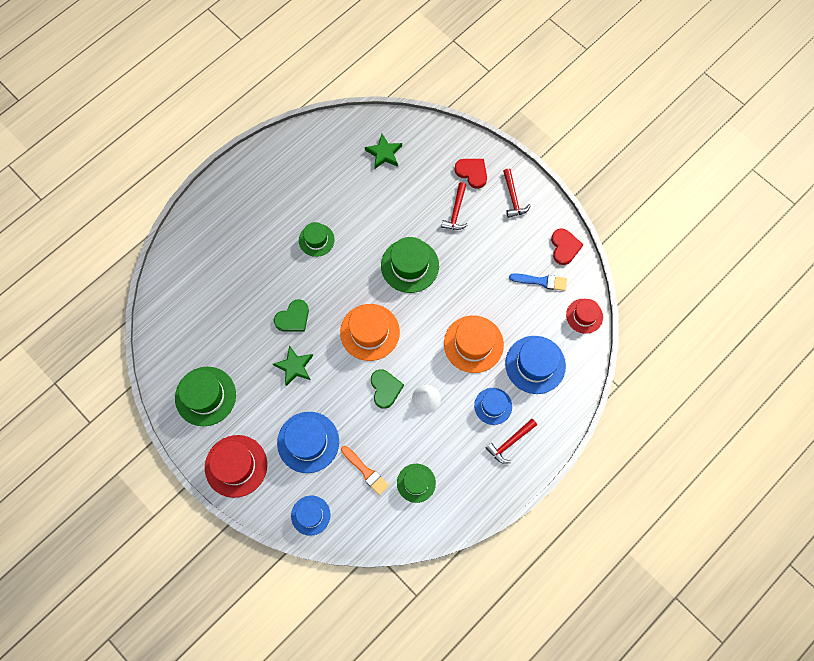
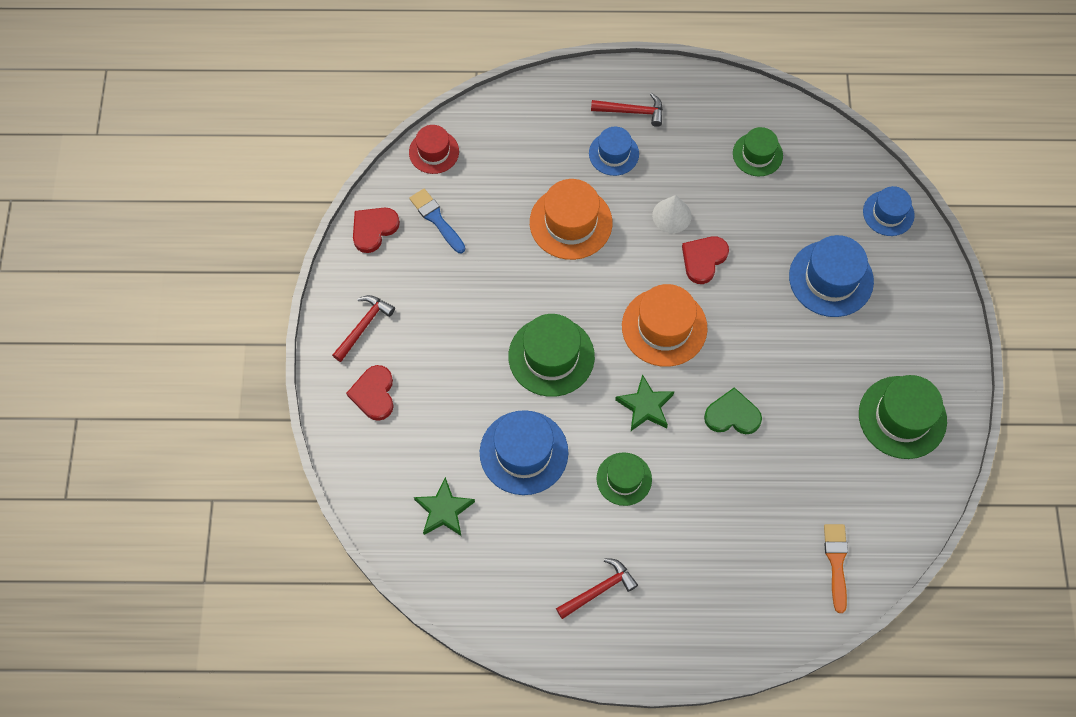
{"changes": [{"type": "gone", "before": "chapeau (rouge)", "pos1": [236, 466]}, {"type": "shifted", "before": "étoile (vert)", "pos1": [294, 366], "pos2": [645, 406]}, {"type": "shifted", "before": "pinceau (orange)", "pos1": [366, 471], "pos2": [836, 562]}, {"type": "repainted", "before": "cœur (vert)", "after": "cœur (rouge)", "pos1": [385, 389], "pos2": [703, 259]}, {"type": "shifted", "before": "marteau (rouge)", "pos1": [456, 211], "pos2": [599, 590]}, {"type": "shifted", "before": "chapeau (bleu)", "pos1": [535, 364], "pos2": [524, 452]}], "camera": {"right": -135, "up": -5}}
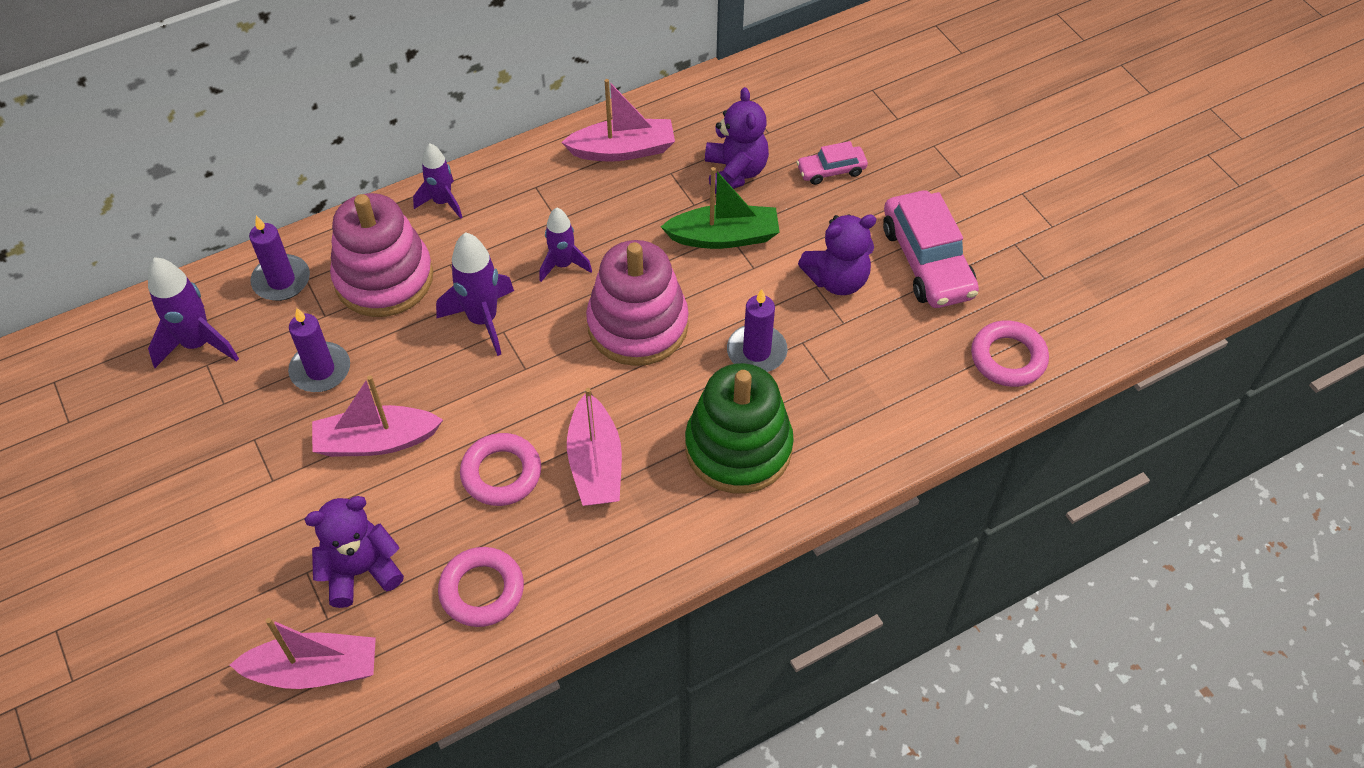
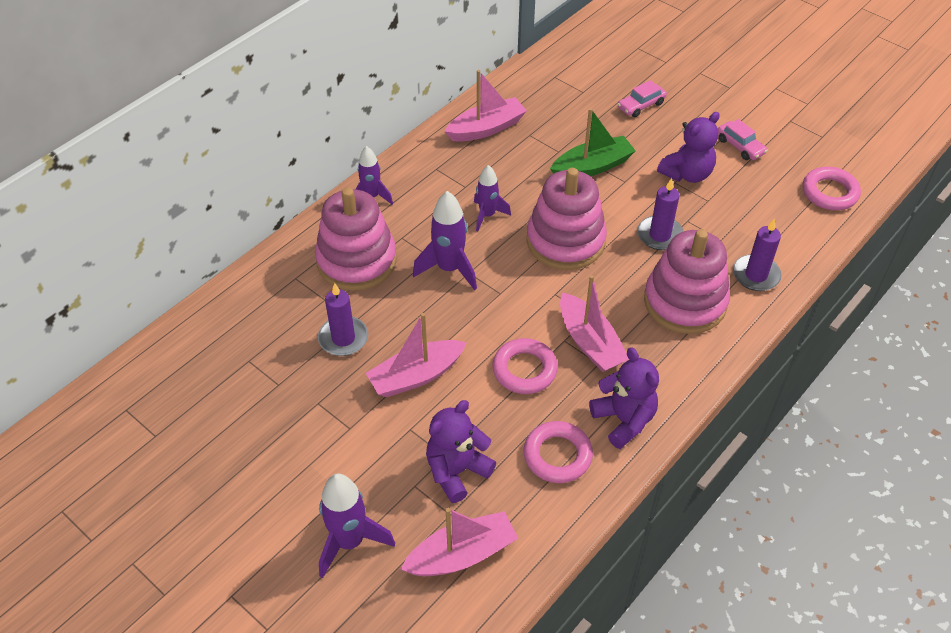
{"changes": [{"type": "shifted", "before": "fusée (violet)", "pos1": [198, 344], "pos2": [349, 541]}, {"type": "shifted", "before": "bougie (violet)", "pos1": [281, 280], "pos2": [756, 275]}, {"type": "repainted", "before": "jouet à empiler (vert)", "after": "jouet à empiler (rose)", "pos1": [738, 448], "pos2": [685, 302]}, {"type": "shifted", "before": "ours en peluche (violet)", "pos1": [735, 172], "pos2": [624, 420]}, {"type": "scaled", "before": "voiture (rose)", "pos1": [927, 261], "pos2": [740, 146], "scale": 0.52}], "camera": {"right": -20, "up": -5}}
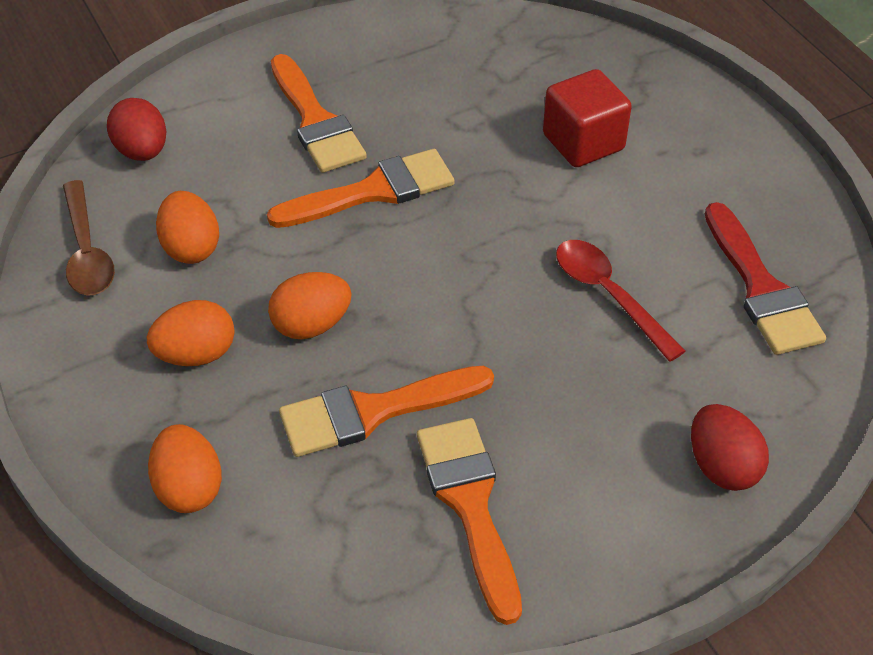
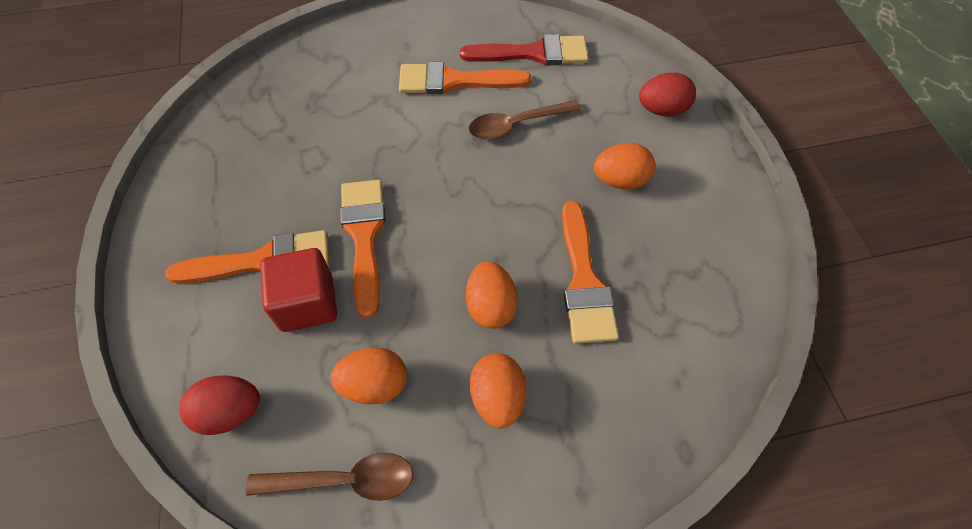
{"changes": [{"type": "shifted", "before": "œuf (orange)", "pos1": [189, 487], "pos2": [620, 180]}, {"type": "shifted", "before": "pinceau (orange)", "pos1": [470, 506], "pos2": [455, 81]}, {"type": "shifted", "before": "cube (rouge)", "pos1": [583, 142], "pos2": [307, 303]}, {"type": "repainted", "before": "cuillère (rouge)", "after": "cuillère (marron)", "pos1": [608, 295], "pos2": [516, 125]}], "camera": {"right": -75, "up": 10}}
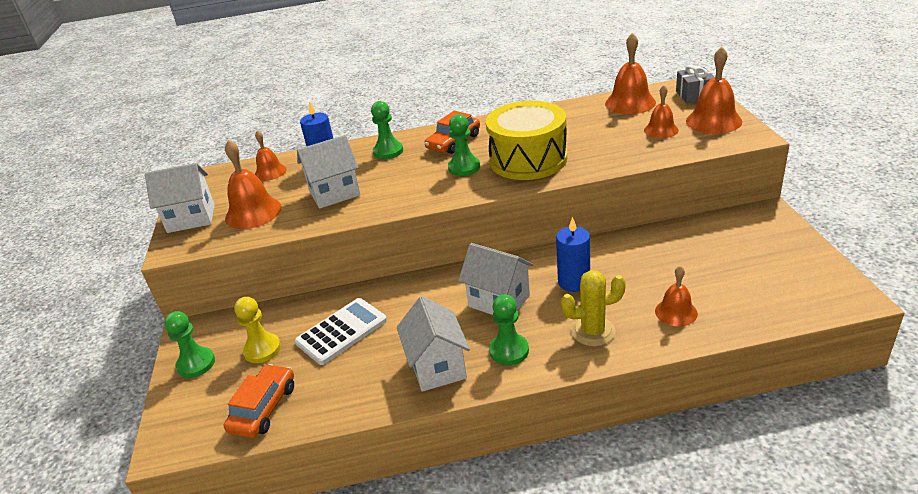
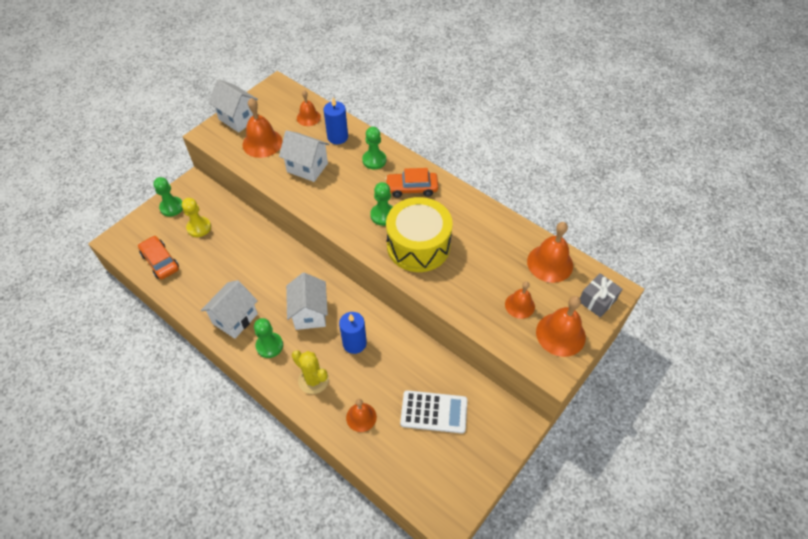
{"changes": [{"type": "rotated", "before": "voiture (orange)", "pos1": [263, 408], "pos2": [160, 261], "turn": -105}, {"type": "shifted", "before": "calculatrice (blanc)", "pos1": [341, 331], "pos2": [434, 412]}], "camera": {"right": 45, "up": 20}}
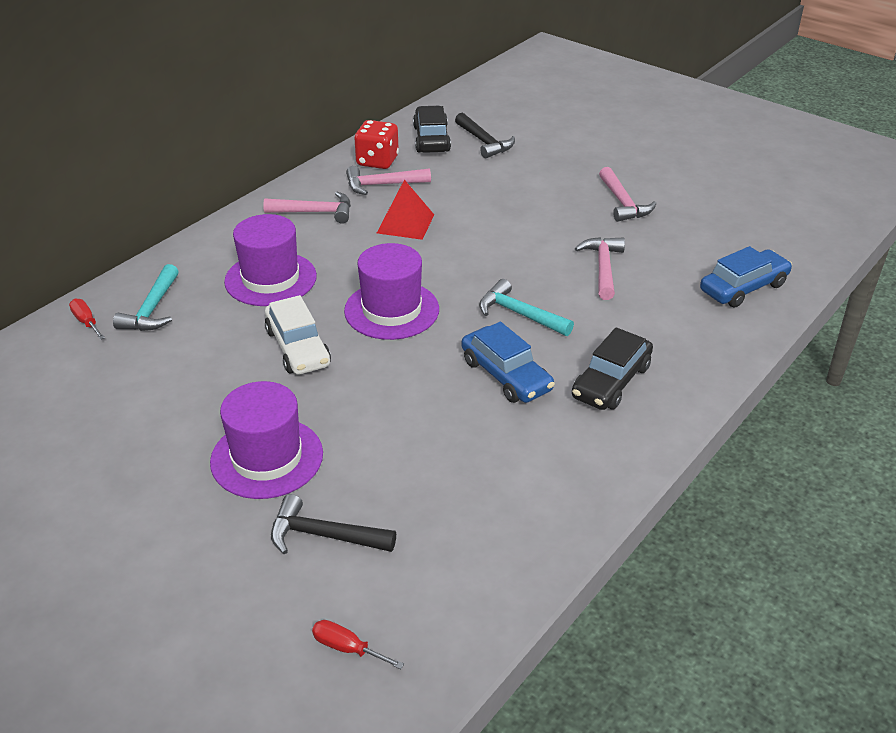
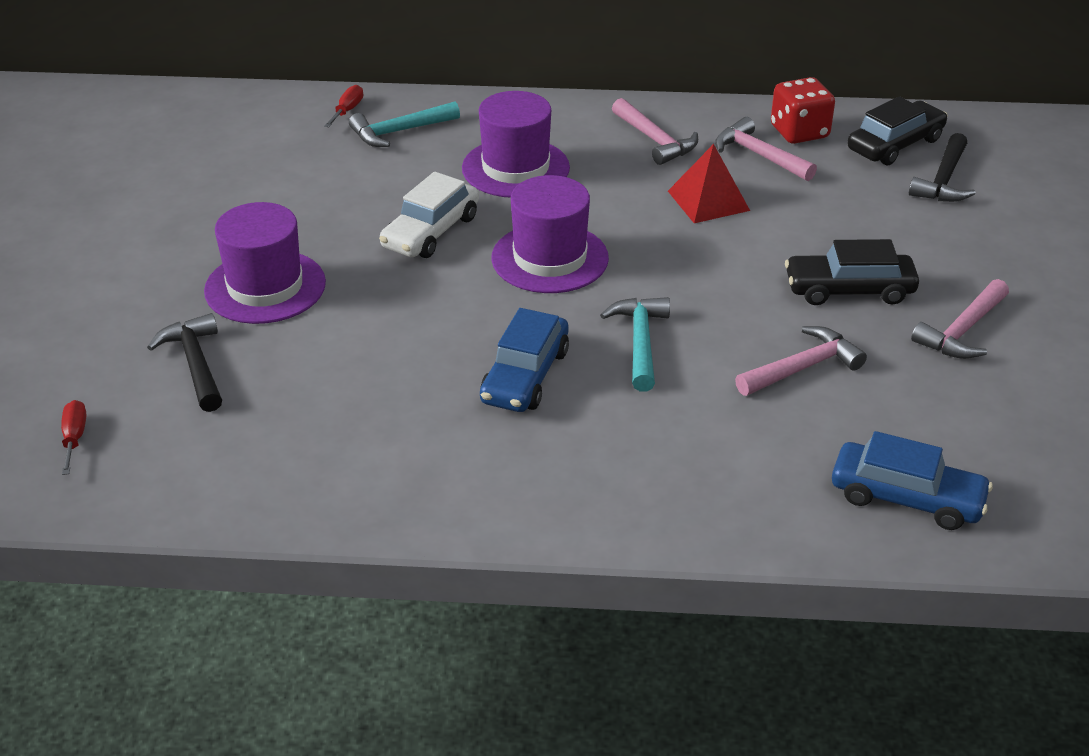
{"changes": [{"type": "shifted", "before": "voiture (noir)", "pos1": [611, 382], "pos2": [849, 290]}], "camera": {"right": 55, "up": 0}}
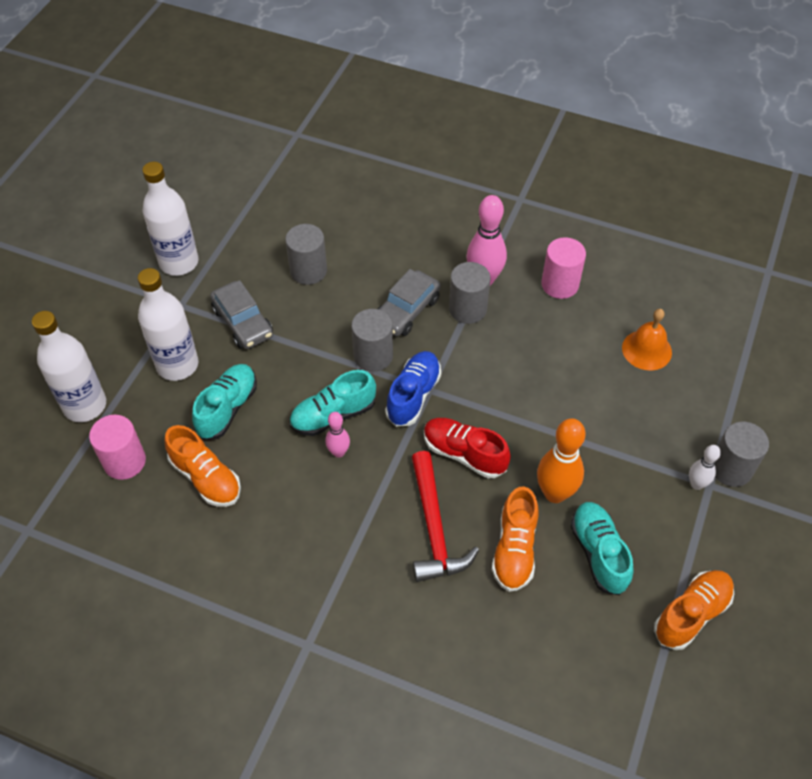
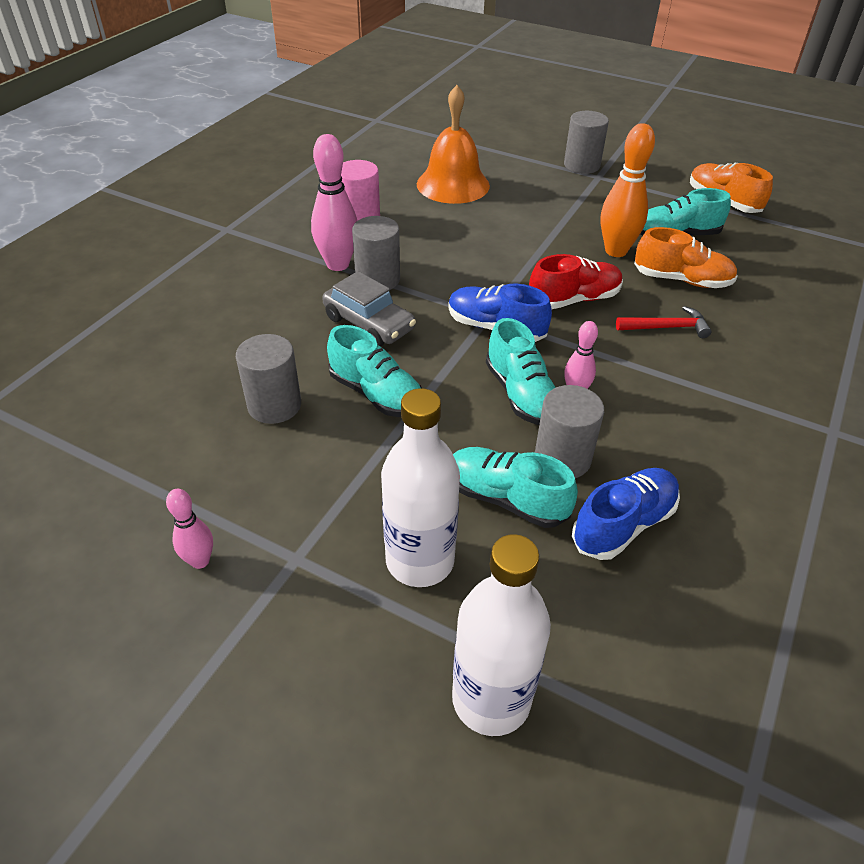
{"changes": [{"type": "gone", "before": "cylindre (rose)", "pos1": [124, 461]}, {"type": "swapped", "before": "bouteille (blanc)", "after": "quille (rose)", "pos1": [179, 262], "pos2": [200, 561]}, {"type": "repainted", "before": "chaussure (orange)", "after": "chaussure (bleu)", "pos1": [206, 477], "pos2": [623, 524]}, {"type": "gone", "before": "voiture (gris)", "pos1": [243, 322]}, {"type": "shifted", "before": "cylindre (gris)", "pos1": [373, 356], "pos2": [562, 458]}, {"type": "scaled", "before": "marteau (rouge)", "pos1": [434, 528], "pos2": [666, 327], "scale": 0.61}, {"type": "rotated", "before": "chaussure (rouge)", "pos1": [464, 454], "pos2": [573, 300], "turn": -150}, {"type": "scaled", "before": "cloche (orange)", "pos1": [646, 350], "pos2": [453, 184], "scale": 1.54}, {"type": "gone", "before": "quille (blanc)", "pos1": [696, 484]}, {"type": "new", "after": "chaussure (turquoise)", "pos2": [376, 394]}], "camera": {"right": -85, "up": -10}}
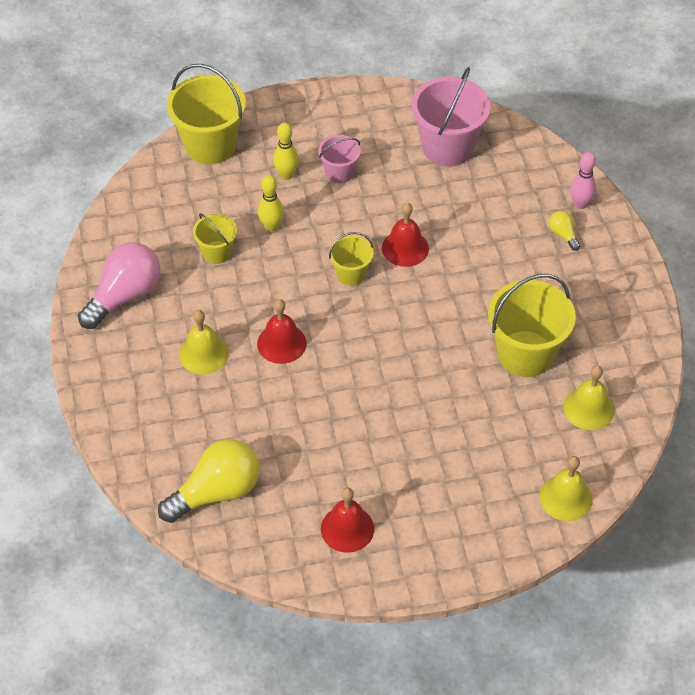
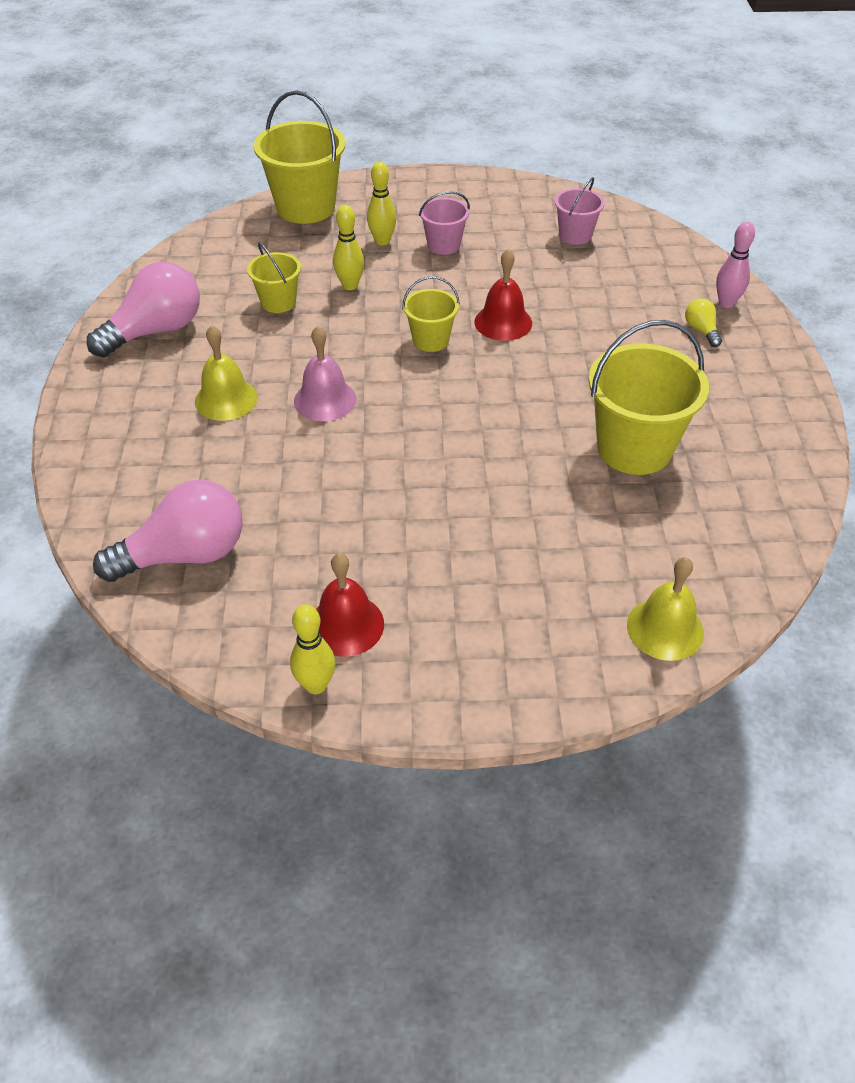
{"changes": [{"type": "repainted", "before": "ampoule (jaune)", "after": "ampoule (rose)", "pos1": [216, 492], "pos2": [185, 555]}, {"type": "repainted", "before": "cloche (rouge)", "after": "cloche (rose)", "pos1": [281, 343], "pos2": [325, 400]}, {"type": "scaled", "before": "seau (rose)", "pos1": [448, 147], "pos2": [575, 235], "scale": 0.54}, {"type": "gone", "before": "cloche (jaune)", "pos1": [588, 408]}, {"type": "new", "after": "quille (jaune)", "pos2": [316, 685]}], "camera": {"right": 10, "up": -5}}
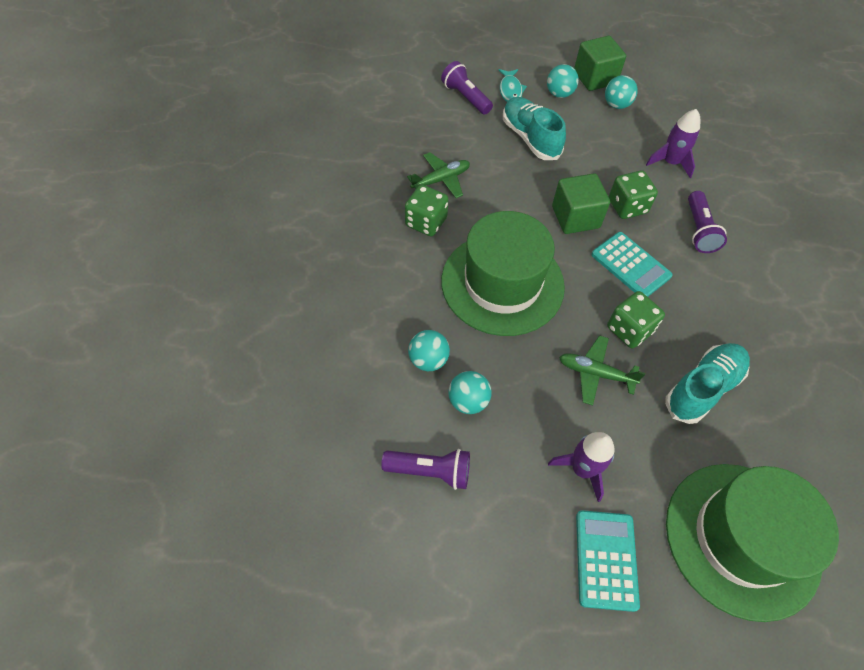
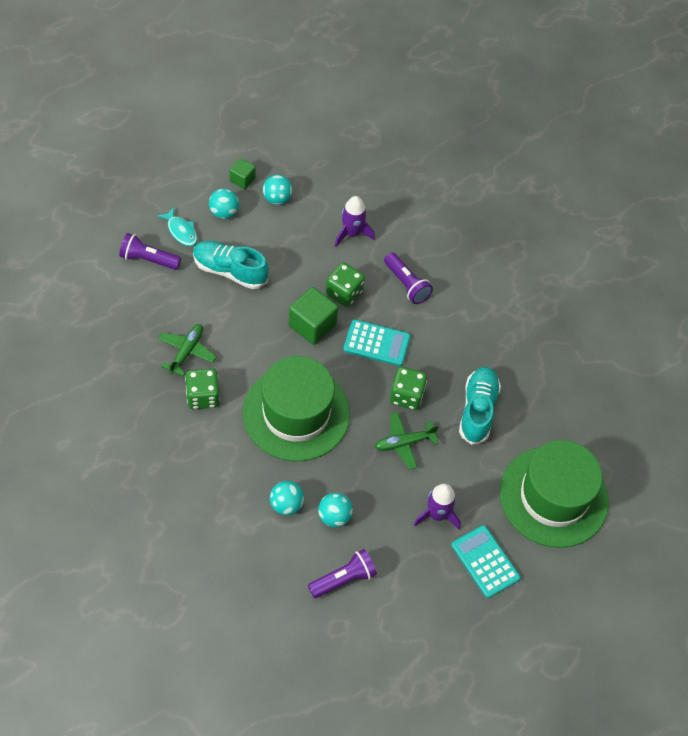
{"changes": [{"type": "scaled", "before": "cube (vert)", "pos1": [595, 78], "pos2": [242, 179], "scale": 0.58}], "camera": {"right": -40, "up": 0}}
